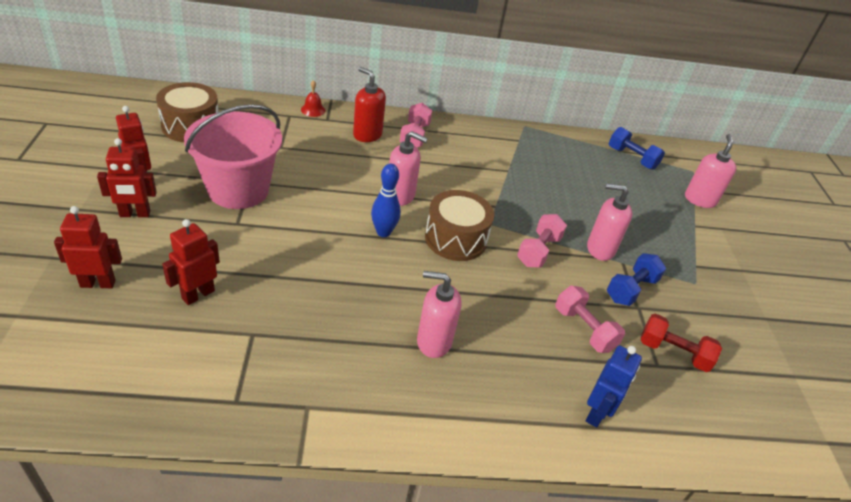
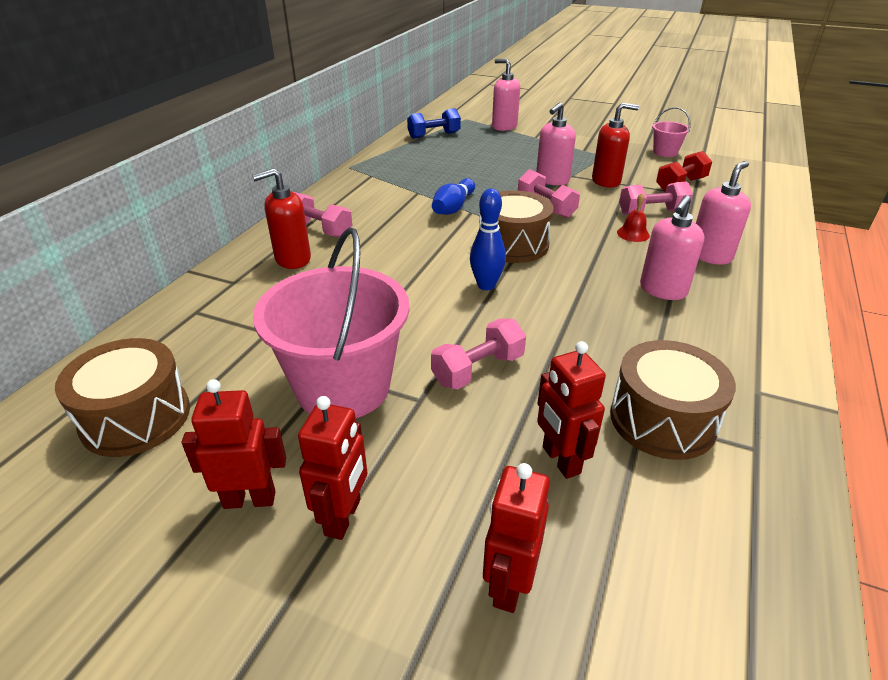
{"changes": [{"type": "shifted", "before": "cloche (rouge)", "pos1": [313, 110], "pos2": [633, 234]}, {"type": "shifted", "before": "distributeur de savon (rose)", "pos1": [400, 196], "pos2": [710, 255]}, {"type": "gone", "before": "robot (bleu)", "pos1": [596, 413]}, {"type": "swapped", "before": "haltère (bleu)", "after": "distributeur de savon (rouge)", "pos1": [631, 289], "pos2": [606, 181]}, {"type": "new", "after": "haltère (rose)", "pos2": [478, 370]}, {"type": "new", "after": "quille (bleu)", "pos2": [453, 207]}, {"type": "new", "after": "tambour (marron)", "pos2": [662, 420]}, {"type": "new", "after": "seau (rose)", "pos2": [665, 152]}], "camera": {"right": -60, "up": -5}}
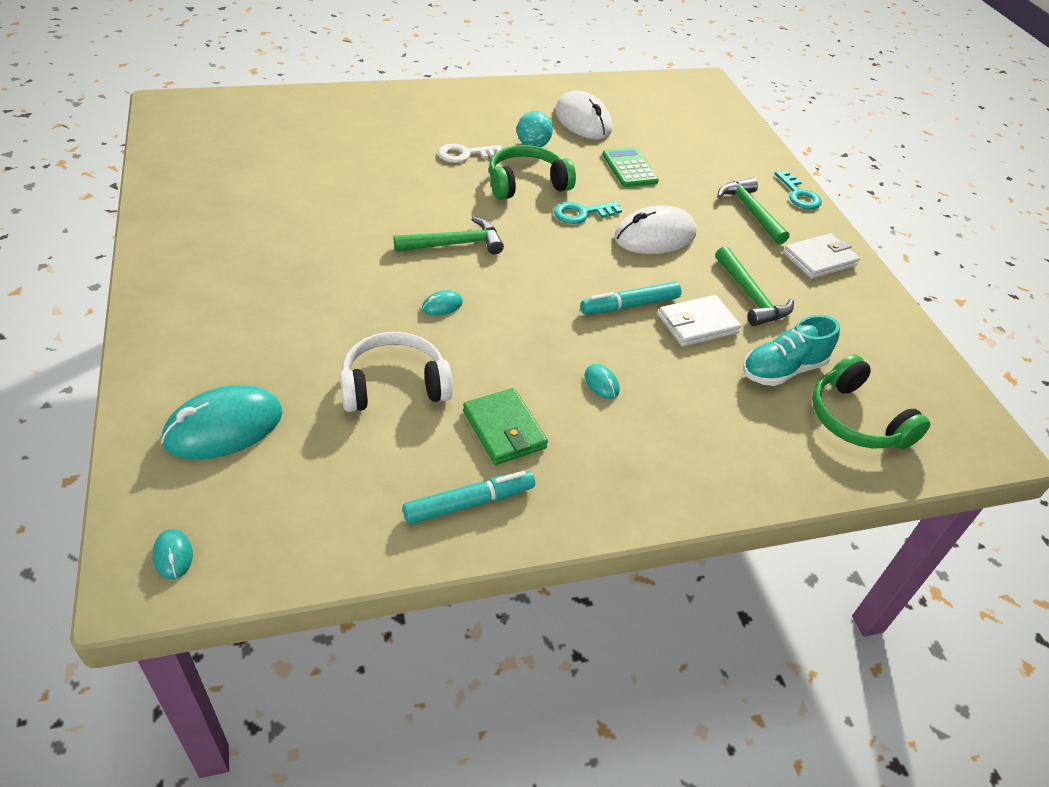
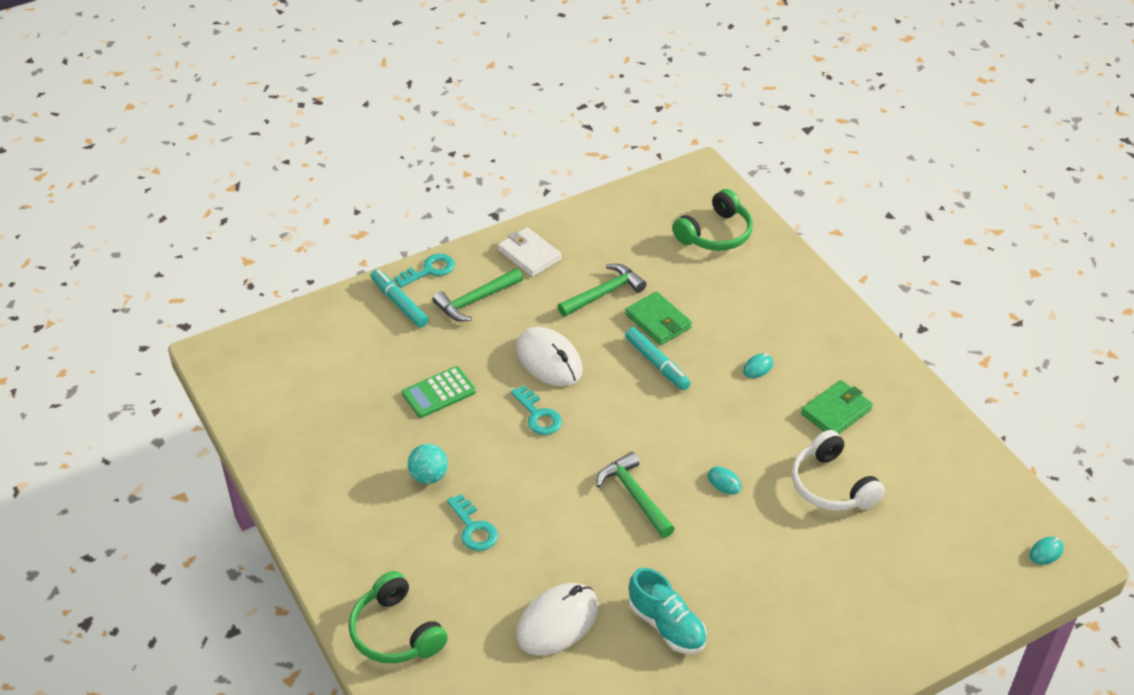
{"changes": [{"type": "gone", "before": "souris (turquoise)", "pos1": [224, 427]}, {"type": "shifted", "before": "feutre (turquoise)", "pos1": [469, 503], "pos2": [399, 303]}, {"type": "repainted", "before": "clé (blanc)", "after": "clé (turquoise)", "pos1": [465, 154], "pos2": [473, 528]}, {"type": "shifted", "before": "casque audio (vert)", "pos1": [526, 184], "pos2": [396, 632]}, {"type": "shifted", "before": "souris (blanc)", "pos1": [583, 121], "pos2": [557, 622]}, {"type": "repainted", "before": "portefeuille (blanc)", "after": "portefeuille (vert)", "pos1": [697, 324], "pos2": [658, 321]}, {"type": "shifted", "before": "chaussure (turquoise)", "pos1": [783, 370], "pos2": [666, 625]}], "camera": {"right": -100, "up": 0}}
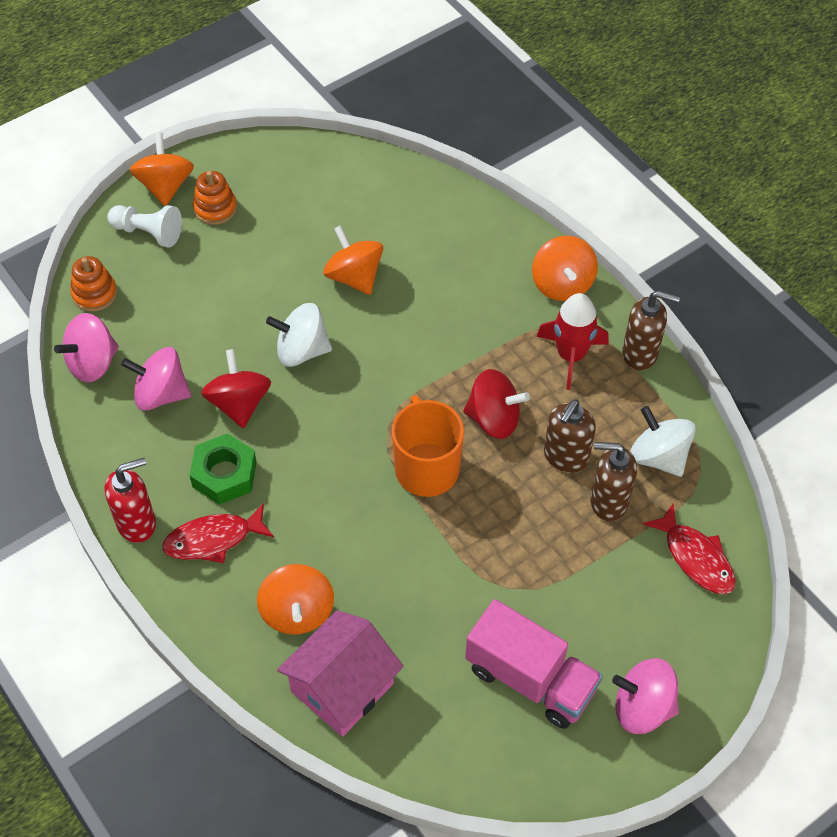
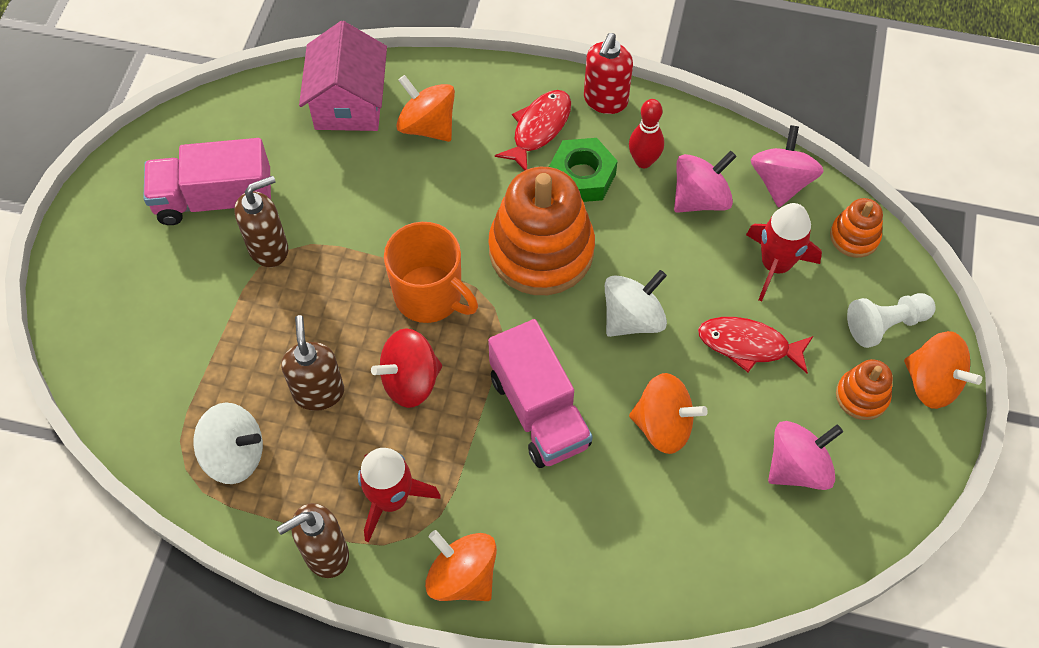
{"changes": [{"type": "gone", "before": "toupie (rouge)", "pos1": [239, 403]}, {"type": "shifted", "before": "distributeur de savon (marron)", "pos1": [608, 502], "pos2": [269, 248]}, {"type": "shifted", "before": "toupie (rose)", "pos1": [642, 708], "pos2": [797, 467]}, {"type": "shifted", "before": "poisson (rouge)", "pos1": [695, 557], "pos2": [748, 345]}, {"type": "new", "after": "jouet à empiler (orange)", "pos2": [541, 250]}, {"type": "new", "after": "camion (rose)", "pos2": [539, 411]}, {"type": "new", "after": "quille (rouge)", "pos2": [643, 161]}, {"type": "new", "after": "fusée (rouge)", "pos2": [775, 265]}], "camera": {"right": 140, "up": 5}}
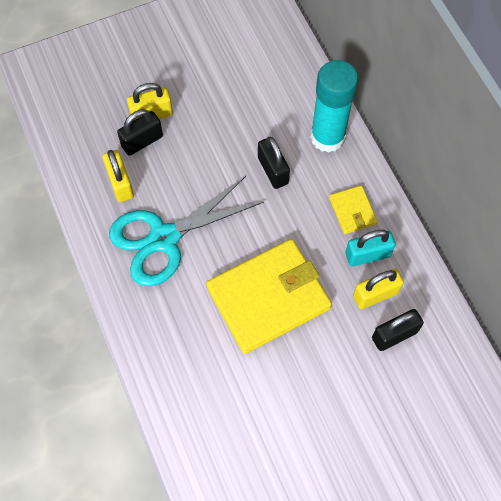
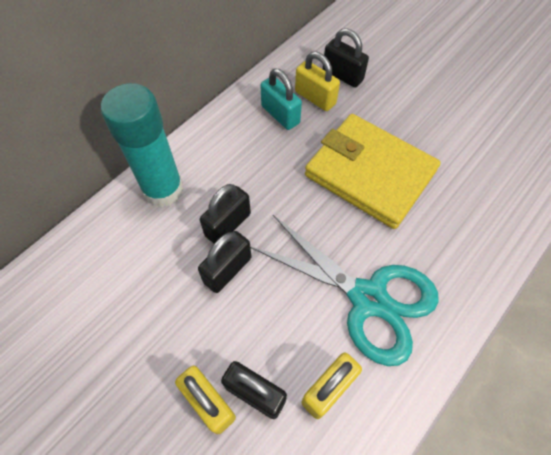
{"changes": [{"type": "gone", "before": "portefeuille (jaune)", "pos1": [352, 211]}, {"type": "new", "after": "cadenas (noir)", "pos2": [227, 270]}], "camera": {"right": -115, "up": -5}}
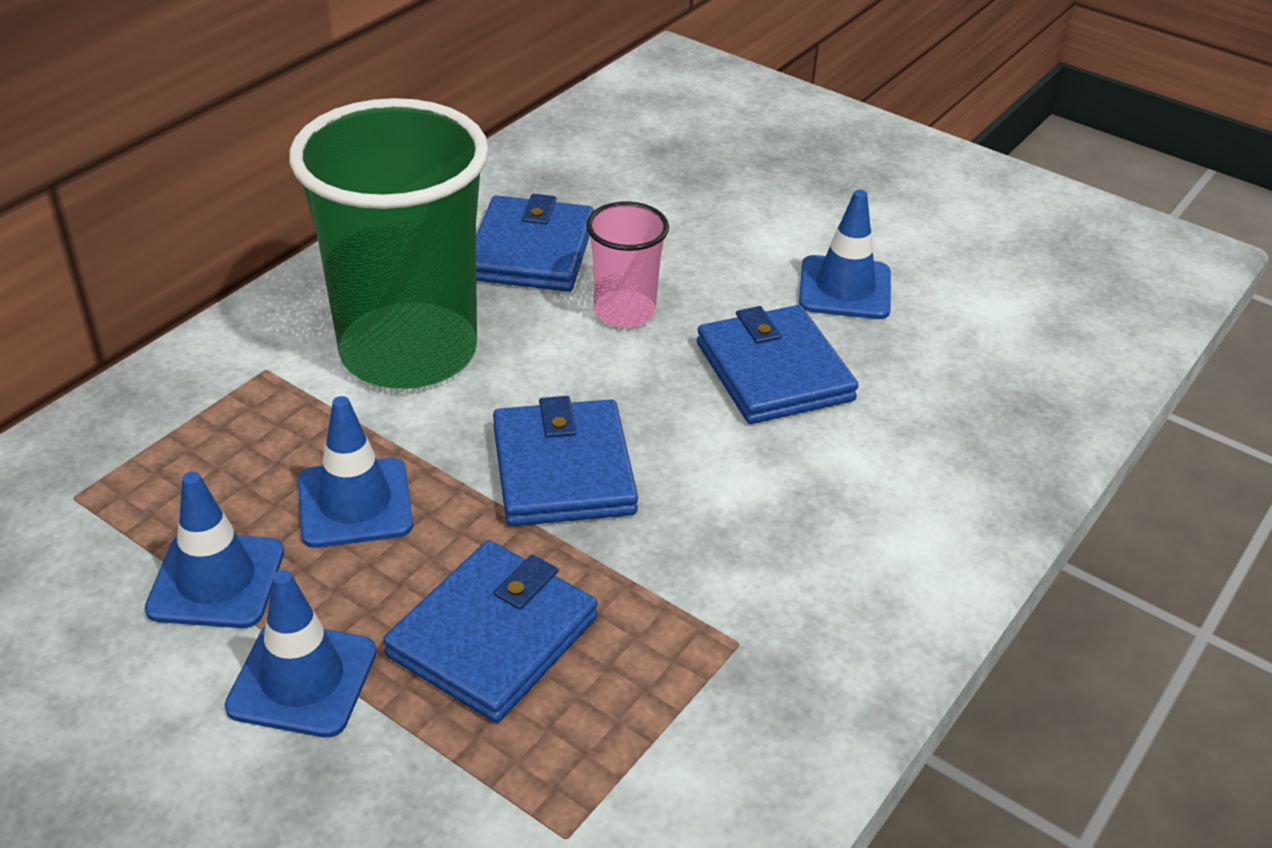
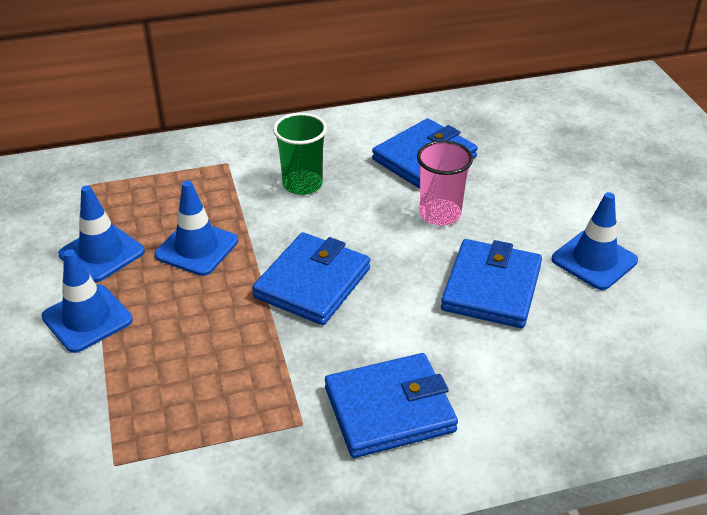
{"changes": [{"type": "scaled", "before": "gobelet (vert)", "pos1": [408, 352], "pos2": [302, 184], "scale": 0.47}, {"type": "shifted", "before": "portefeuille (bleu)", "pos1": [493, 636], "pos2": [389, 409]}], "camera": {"right": 40, "up": 0}}
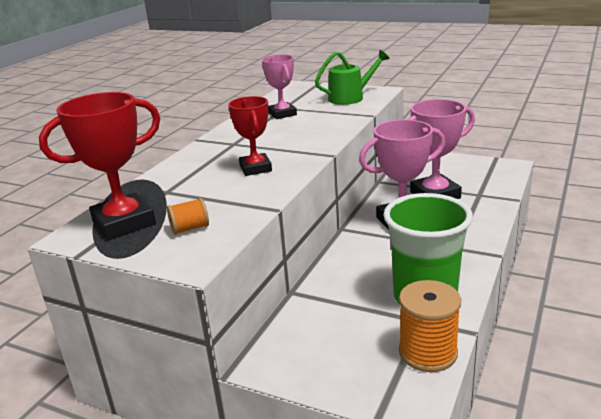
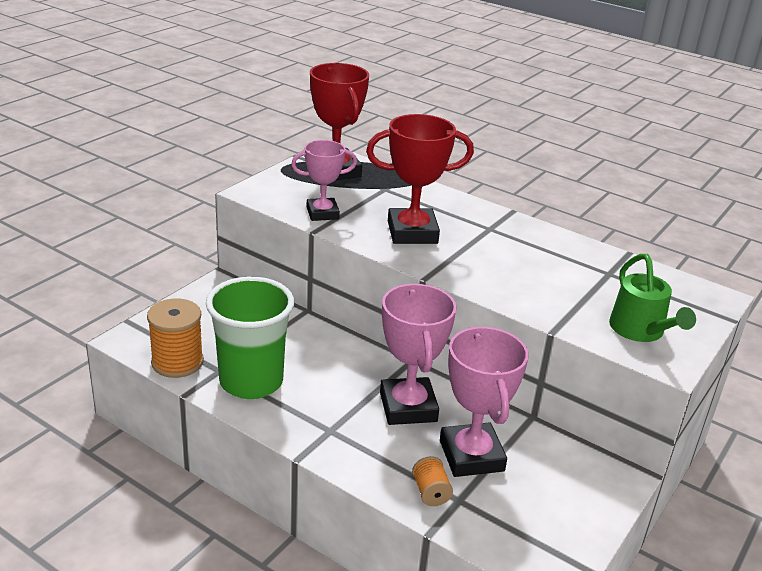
{"changes": [{"type": "shifted", "before": "bobine (orange)", "pos1": [190, 228], "pos2": [430, 492]}, {"type": "scaled", "before": "trophée (rouge)", "pos1": [255, 168], "pos2": [412, 232], "scale": 1.56}, {"type": "shifted", "before": "trophée (rose)", "pos1": [282, 114], "pos2": [322, 213]}], "camera": {"right": 95, "up": 5}}
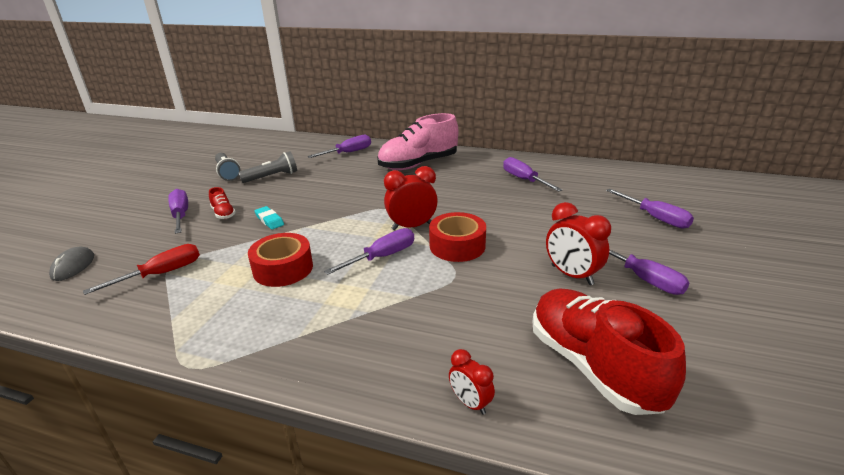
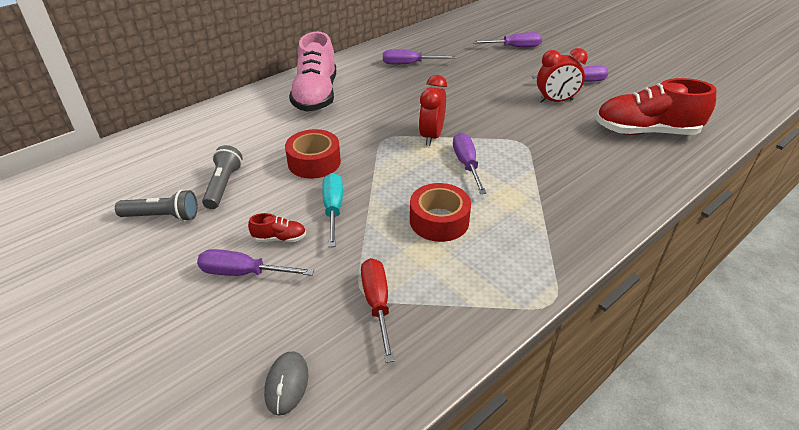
{"changes": [{"type": "rotated", "before": "souris (gris)", "pos1": [73, 266], "pos2": [287, 384], "turn": 60}, {"type": "swapped", "before": "gomme (turquoise)", "after": "tournevis (turquoise)", "pos1": [269, 220], "pos2": [333, 209]}, {"type": "gone", "before": "tournevis (violet)", "pos1": [348, 153]}, {"type": "shifted", "before": "ruban adhésif (rouge)", "pos1": [457, 246], "pos2": [314, 162]}, {"type": "gone", "before": "réveil (rouge)", "pos1": [470, 403]}], "camera": {"right": -60, "up": 10}}
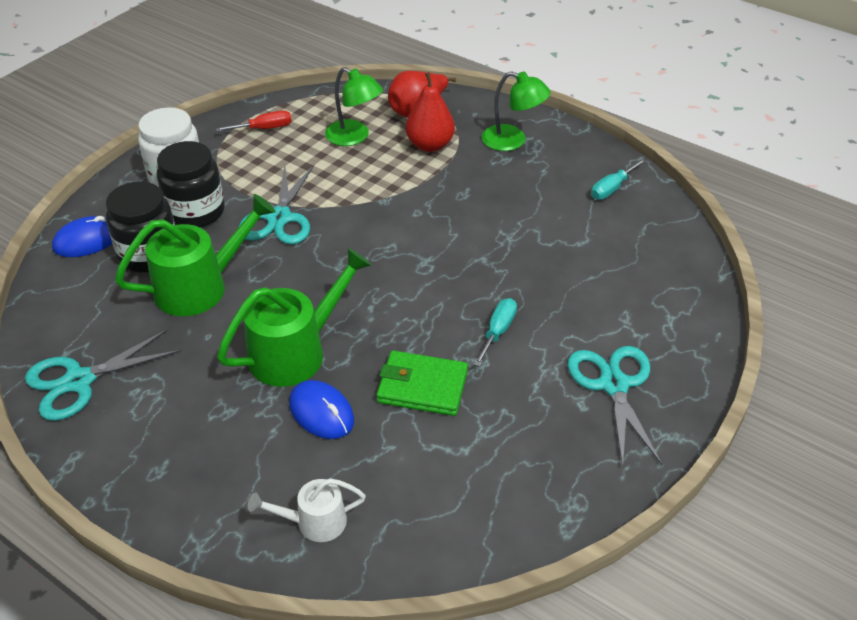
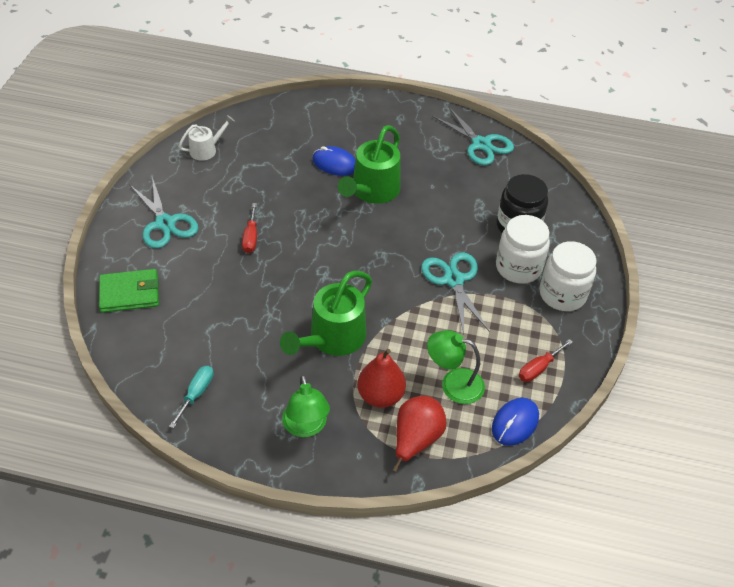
{"changes": [{"type": "rotated", "before": "ciseaux (turquoise)", "pos1": [79, 381], "pos2": [481, 144], "turn": 105}, {"type": "shifted", "before": "souris (bleu)", "pos1": [87, 241], "pos2": [515, 423]}, {"type": "shifted", "before": "arrosoir (vert)", "pos1": [201, 286], "pos2": [332, 339]}, {"type": "repainted", "before": "bocal (noir)", "after": "bocal (blanc)", "pos1": [196, 212], "pos2": [518, 267]}, {"type": "shifted", "before": "arrosoir (blanc)", "pos1": [314, 522], "pos2": [207, 150]}, {"type": "shifted", "before": "portefeuille (vert)", "pos1": [422, 387], "pos2": [129, 293]}, {"type": "repainted", "before": "tournevis (turquoise)", "after": "tournevis (rouge)", "pos1": [498, 331], "pos2": [251, 237]}, {"type": "rotated", "before": "lampe (vert)", "pos1": [512, 141], "pos2": [306, 427], "turn": -105}], "camera": {"right": 155, "up": 5}}
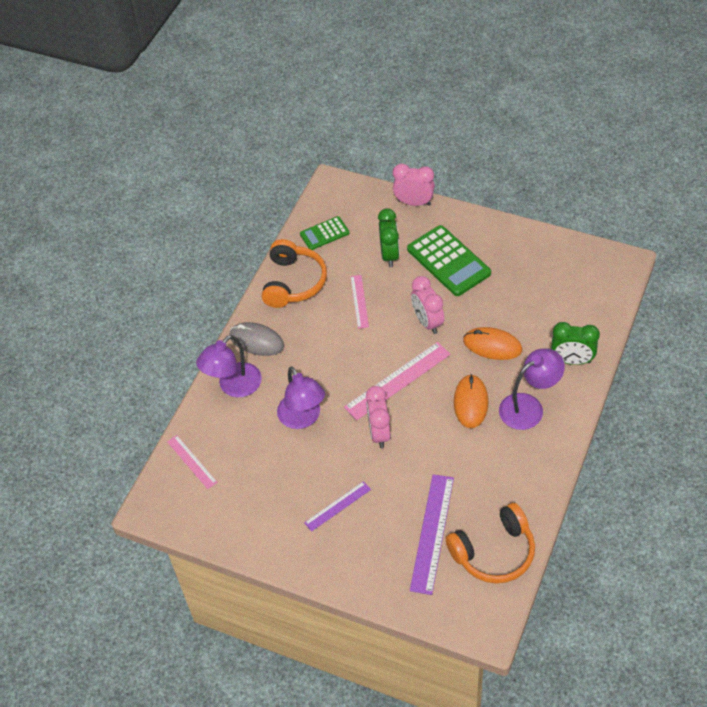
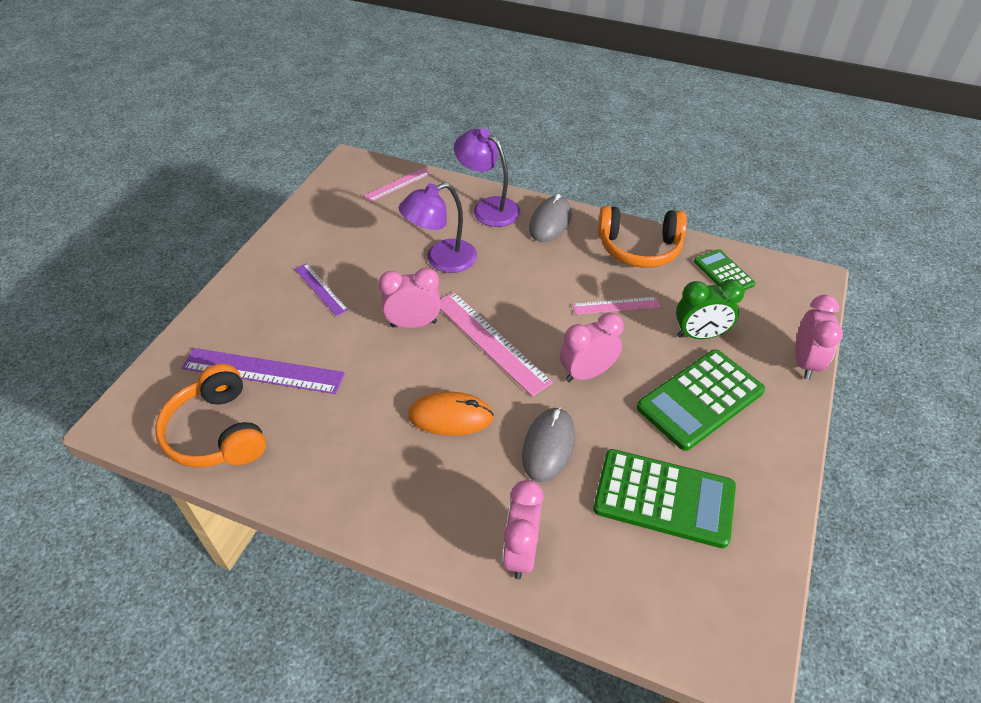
{"changes": [{"type": "repainted", "before": "souris (orange)", "after": "souris (gris)", "pos1": [492, 345], "pos2": [548, 446]}, {"type": "gone", "before": "lampe (violet)", "pos1": [529, 407]}, {"type": "repainted", "before": "réveil (vert)", "after": "réveil (rose)", "pos1": [572, 360], "pos2": [521, 552]}, {"type": "new", "after": "calculatrice (vert)", "pos2": [664, 498]}], "camera": {"right": 85, "up": -5}}
